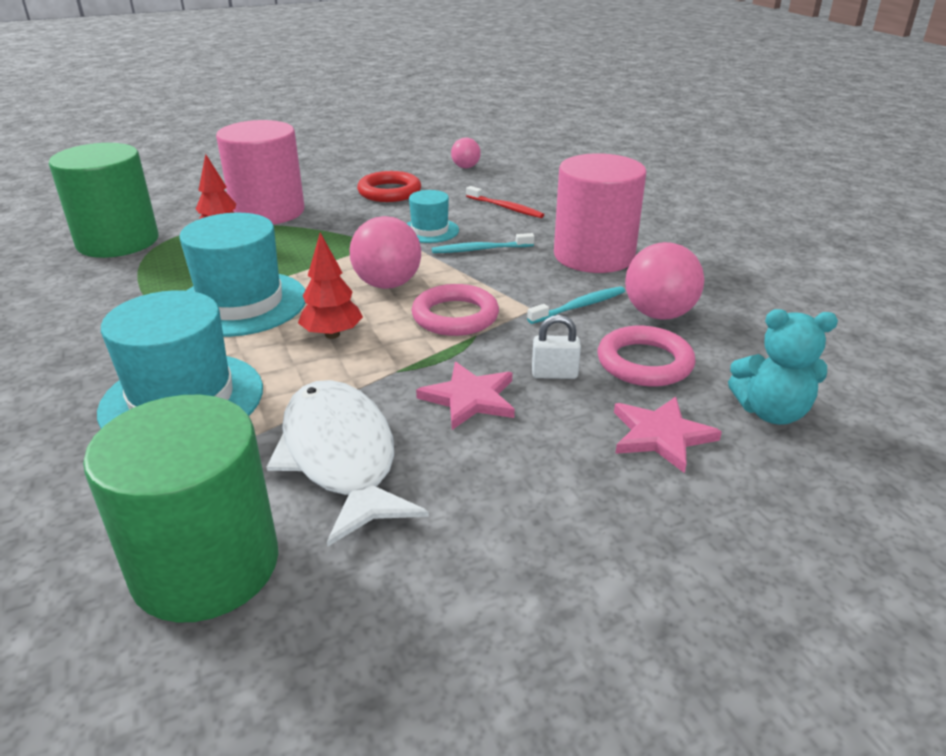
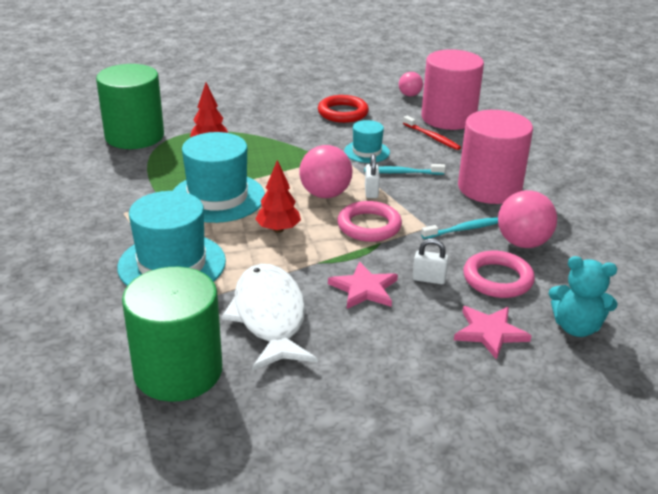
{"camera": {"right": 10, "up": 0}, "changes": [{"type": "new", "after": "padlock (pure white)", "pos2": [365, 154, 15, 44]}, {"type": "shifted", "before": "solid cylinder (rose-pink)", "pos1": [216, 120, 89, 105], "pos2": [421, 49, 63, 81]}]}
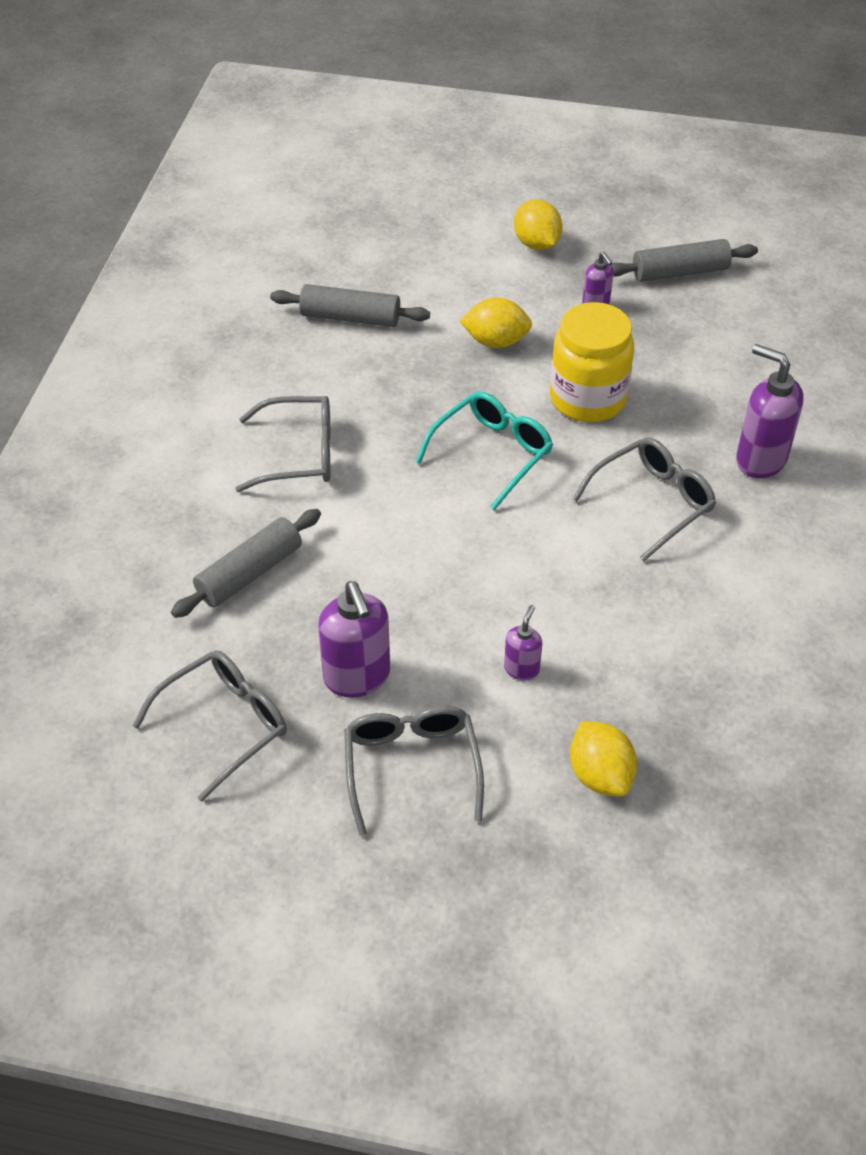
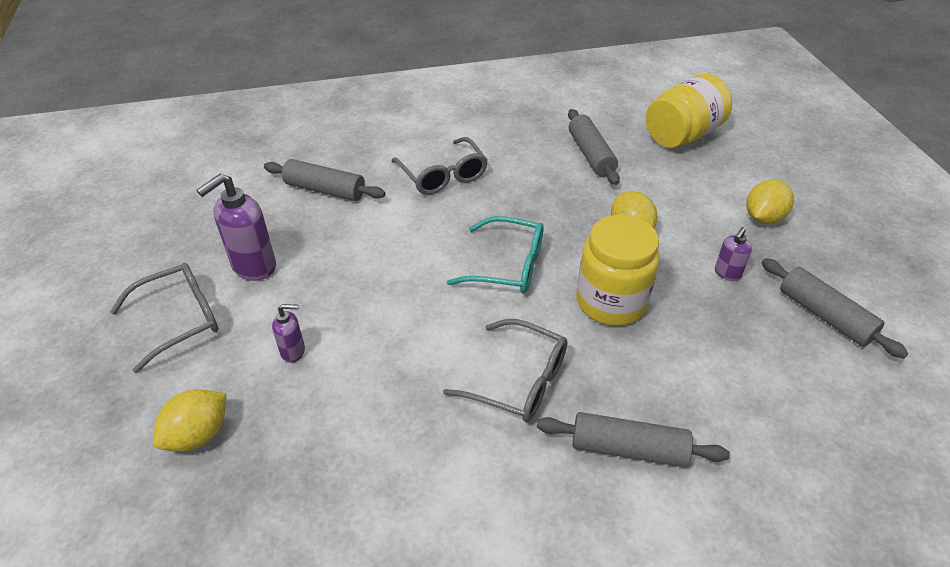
{"camera": {"right": 65, "up": -5}, "changes": [{"type": "swapped", "before": "soap dispenser (royal purple)", "after": "dough roller (grey)", "pos1": [736, 344, 68, 134], "pos2": [537, 412, 193, 55]}, {"type": "new", "after": "preserve jar (yellow)", "pos2": [646, 74, 86, 74]}, {"type": "gone", "before": "eyeglasses (grey)", "pos1": [133, 650, 154, 152]}]}
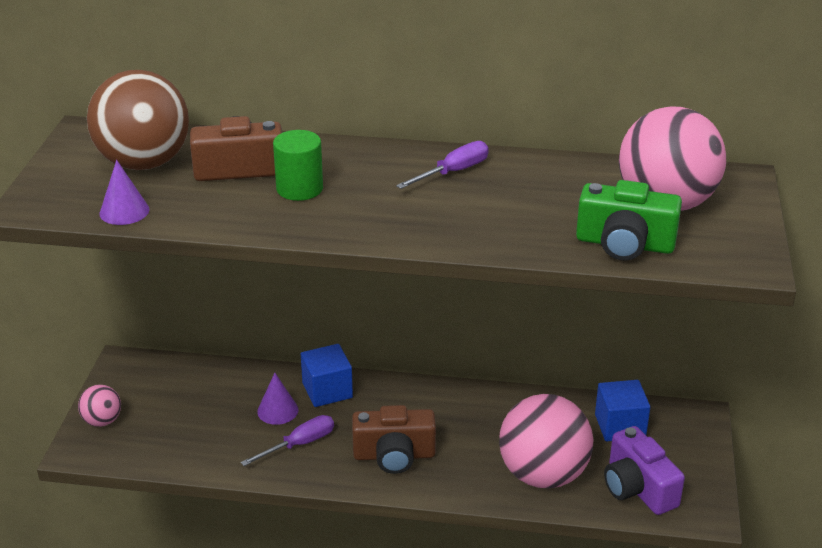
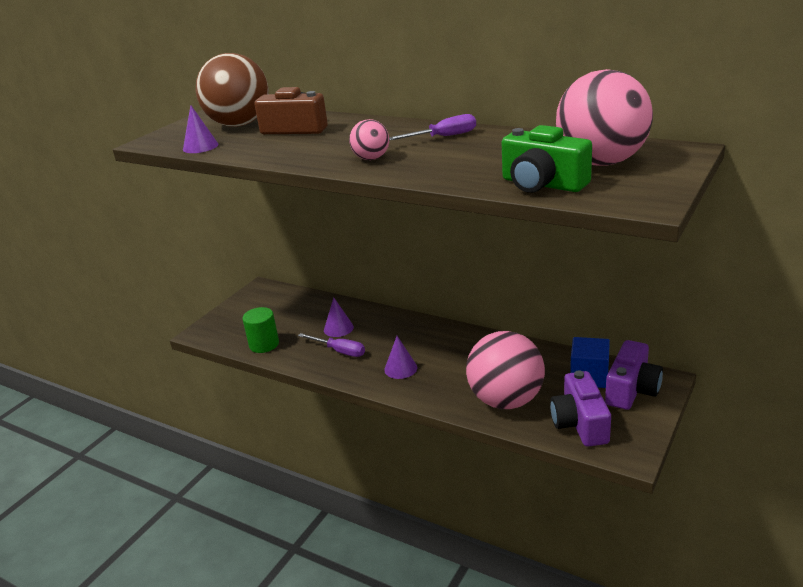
{"camera": {"right": 25, "up": -5}, "changes": [{"type": "shifted", "before": "solid cylinder (leaf-green)", "pos1": [273, 130, 50, 71], "pos2": [243, 307, 36, 46]}, {"type": "rotated", "before": "hand screwdriver (royal purple)", "pos1": [241, 415, 93, 51], "pos2": [298, 333, 67, 24], "turn": 45}, {"type": "shifted", "before": "ball (rose-pink)", "pos1": [78, 385, 43, 42], "pos2": [349, 119, 40, 41]}, {"type": "swapped", "before": "compact camera (russet)", "after": "cone shape (royal purple)", "pos1": [352, 405, 84, 69], "pos2": [384, 336, 33, 43]}, {"type": "new", "after": "compact camera (royal purple)", "pos2": [605, 340, 58, 70]}, {"type": "gone", "before": "block (cobalt)", "pos1": [301, 344, 52, 63]}]}
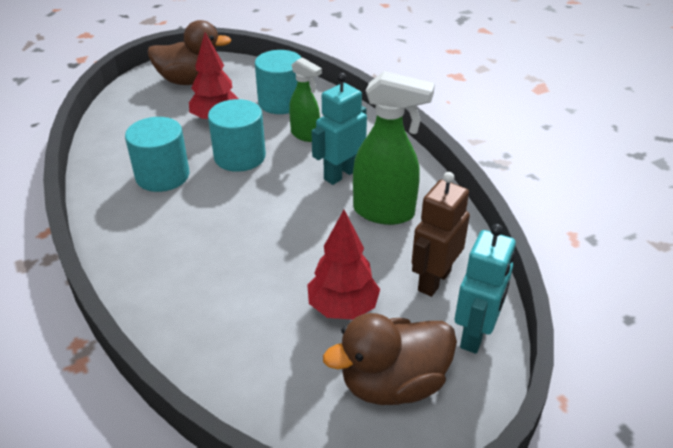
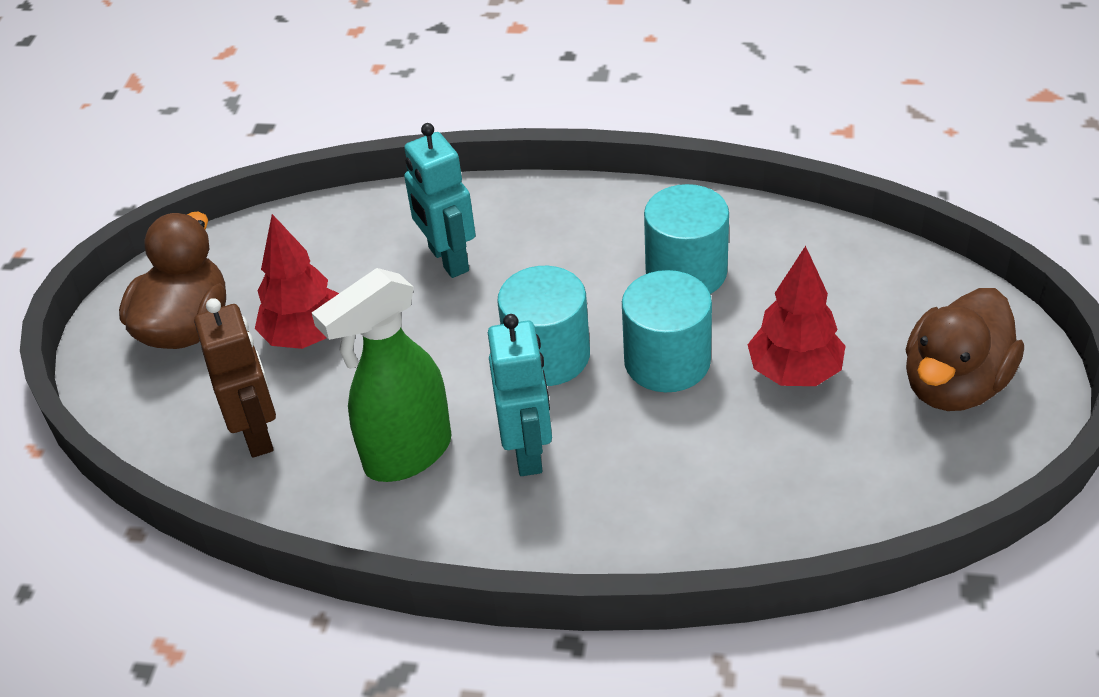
{"camera": {"right": 130, "up": 5}, "changes": [{"type": "shifted", "before": "robot (aqua)", "pos1": [455, 224, 61, 130], "pos2": [404, 123, 72, 155]}, {"type": "shifted", "before": "solid cylinder (aqua)", "pos1": [255, 50, 47, 64], "pos2": [497, 266, 93, 120]}, {"type": "gone", "before": "spray cleaner (leaf-green)", "pos1": [289, 57, 33, 85]}]}
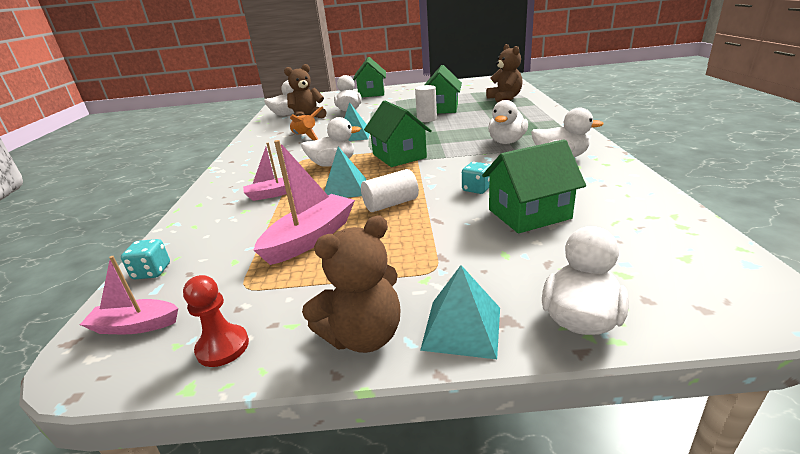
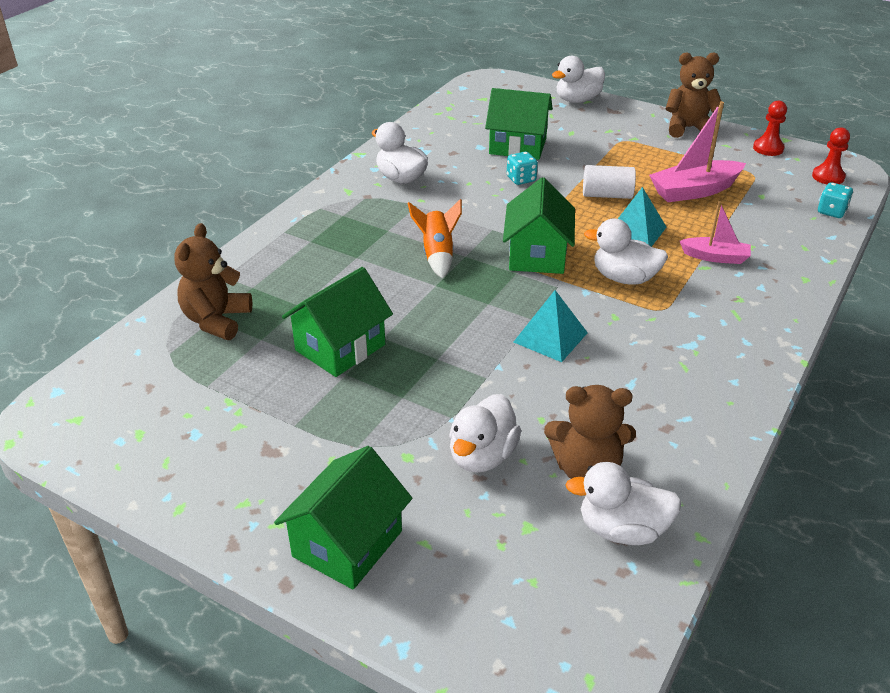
{"camera": {"right": -150, "up": 10}, "changes": [{"type": "shifted", "before": "toy rocket (bright orange)", "pos1": [290, 107, 33, 33], "pos2": [408, 199, 54, 80]}, {"type": "swapped", "before": "sailboat (rose-pink)", "after": "chess pawn (crimson)", "pos1": [80, 256, 98, 78], "pos2": [812, 128, 38, 56]}, {"type": "gone", "before": "solid cylinder (pure white)", "pos1": [415, 85, 22, 37]}, {"type": "gone", "before": "pyramid shape (aqua)", "pos1": [420, 265, 80, 94]}, {"type": "gone", "before": "rubber duck (pure white)", "pos1": [488, 100, 40, 44]}]}
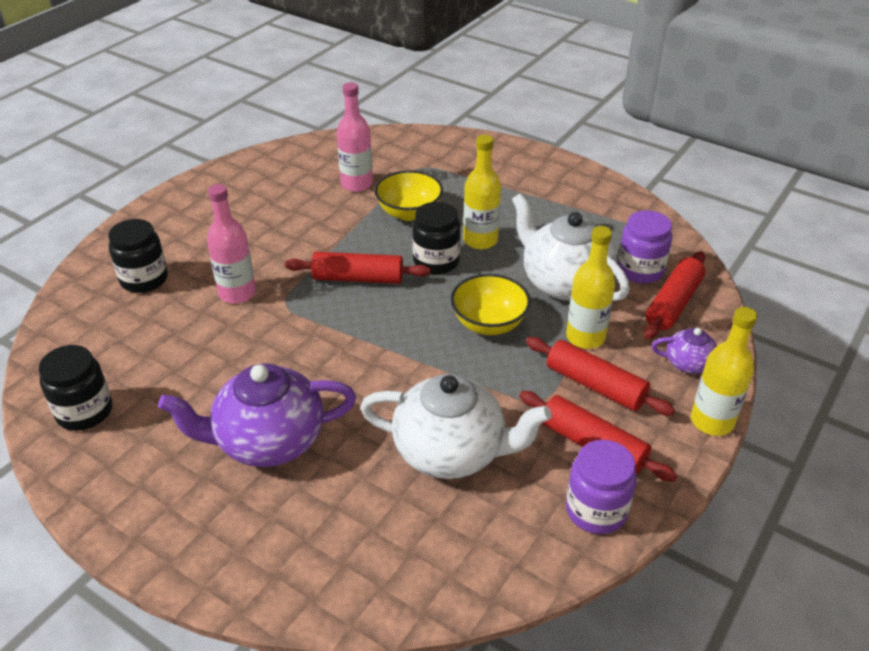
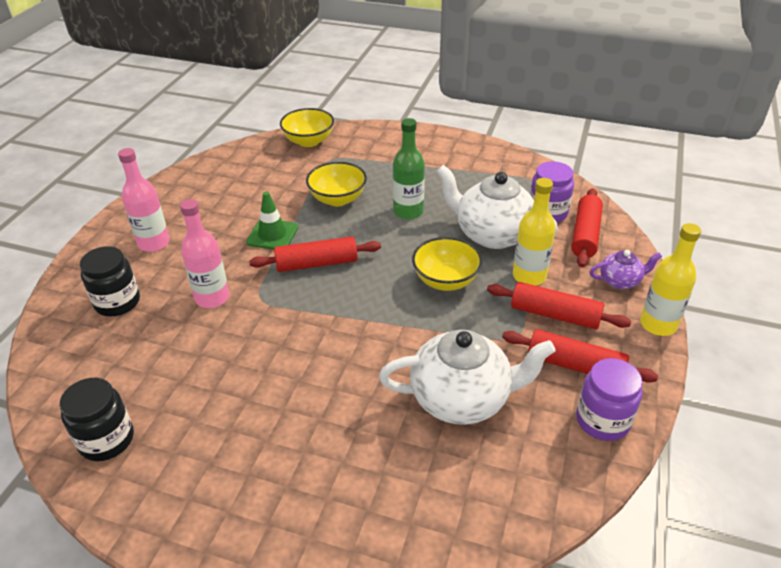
{"camera": {"right": -15, "up": 0}, "changes": [{"type": "shifted", "before": "drink bottle (rose-pink)", "pos1": [337, 82, 36, 110], "pos2": [118, 148, 52, 104]}, {"type": "new", "after": "road cone (leaf-green)", "pos2": [246, 192, 52, 58]}, {"type": "new", "after": "deep dish (yellow)", "pos2": [280, 108, 54, 39]}, {"type": "repainted", "before": "drink bottle (yellow)", "after": "drink bottle (leaf-green)", "pos1": [463, 135, 38, 114], "pos2": [393, 118, 32, 102]}, {"type": "gone", "before": "china teapot (royal purple)", "pos1": [158, 363, 198, 104]}, {"type": "gone", "before": "preserve jar (black)", "pos1": [412, 202, 49, 72]}]}
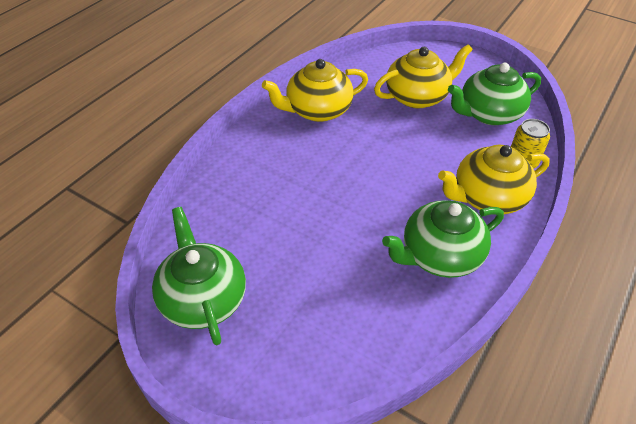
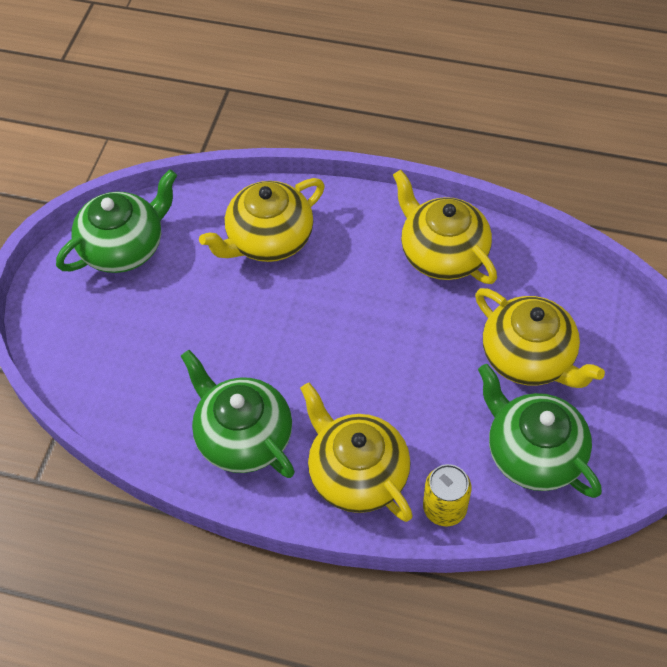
{"camera": {"right": 75, "up": 10}, "changes": [{"type": "new", "after": "china teapot (yellow)", "pos2": [199, 178, 126, 84]}]}
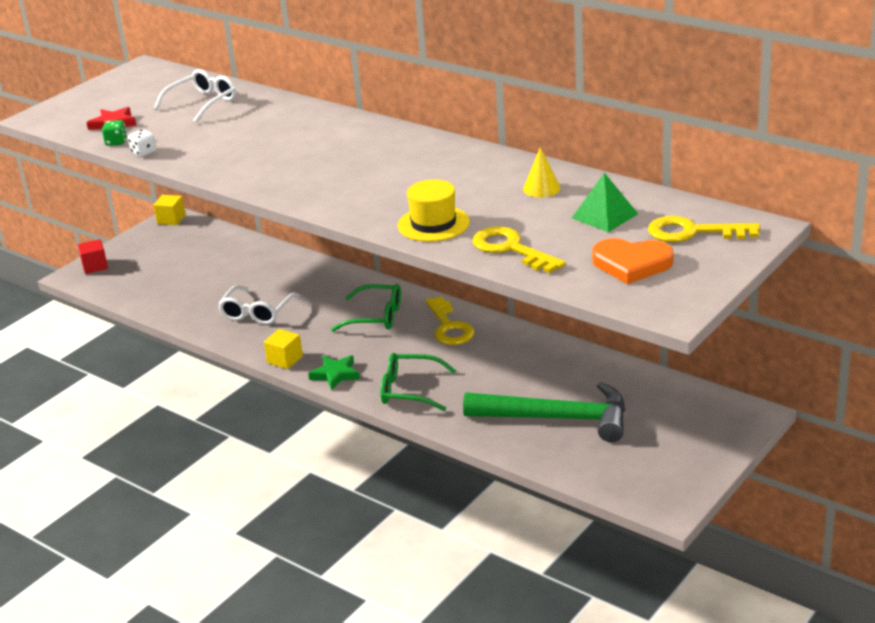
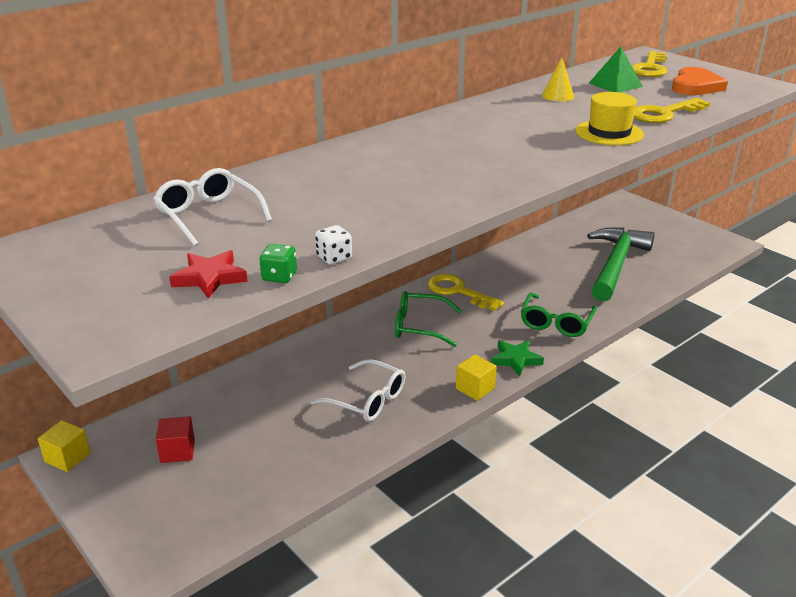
{"camera": {"right": -80, "up": 0}, "changes": [{"type": "shifted", "before": "block (crimson)", "pos1": [78, 239, 30, 35], "pos2": [156, 416, 39, 47]}, {"type": "rotated", "before": "eyeglasses (leaf-green)", "pos1": [331, 284, 70, 48], "pos2": [395, 291, 67, 56], "turn": -105}, {"type": "rotated", "before": "latchkey (yellow)", "pos1": [425, 296, 50, 49], "pos2": [428, 274, 76, 37], "turn": -135}]}
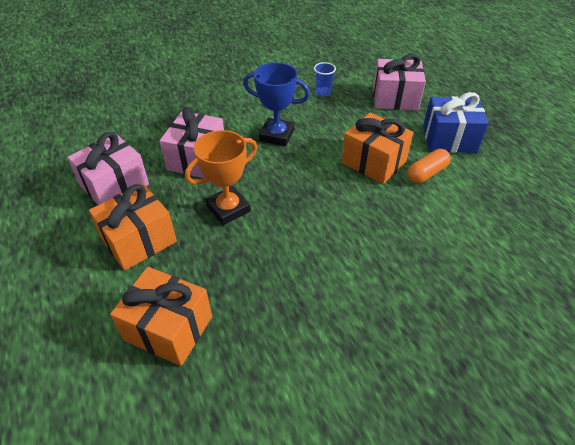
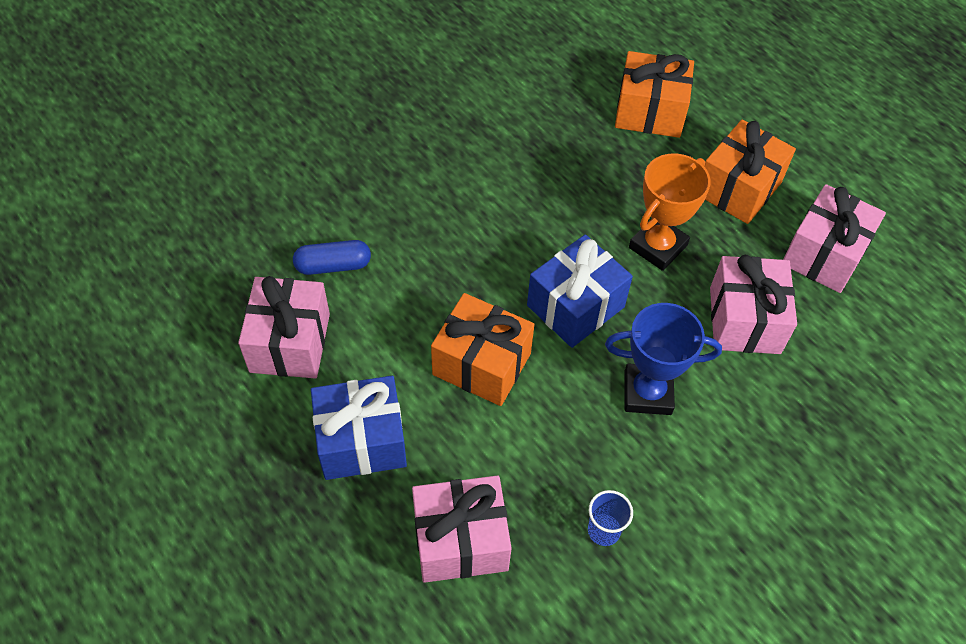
{"camera": {"right": 165, "up": 10}, "changes": [{"type": "new", "after": "wrapped gift (rose-pink)", "pos2": [238, 276, 92, 102]}, {"type": "new", "after": "pill shape (cobalt)", "pos2": [293, 240, 78, 35]}, {"type": "new", "after": "wrapped gift (cobalt)", "pos2": [527, 234, 106, 114]}, {"type": "gone", "before": "pill shape (bright orange)", "pos1": [407, 149, 44, 34]}]}
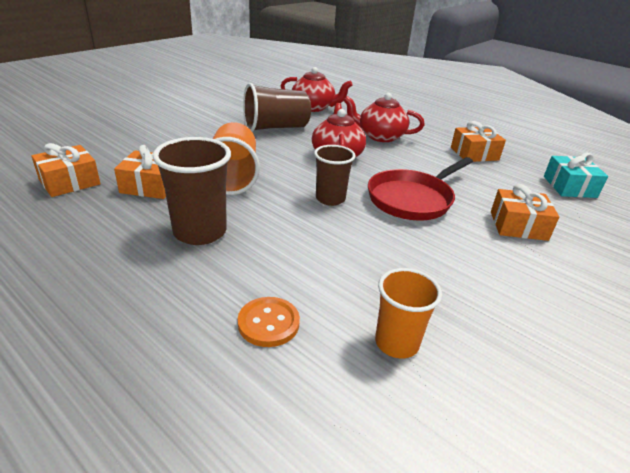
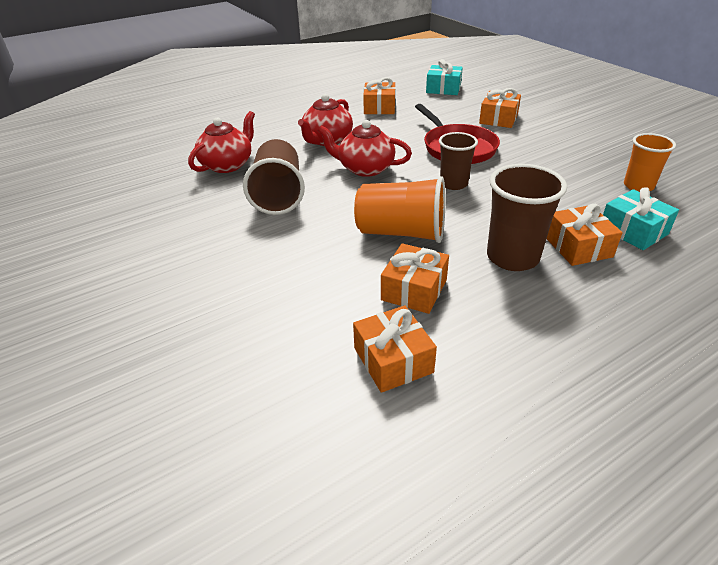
{"camera": {"right": -70, "up": 5}, "changes": [{"type": "new", "after": "wrapped gift (bright orange)", "pos2": [547, 204, 76, 62]}, {"type": "swapped", "before": "button (bright orange)", "after": "wrapped gift (aqua)", "pos1": [238, 297, 62, 50], "pos2": [603, 187, 76, 63]}]}
